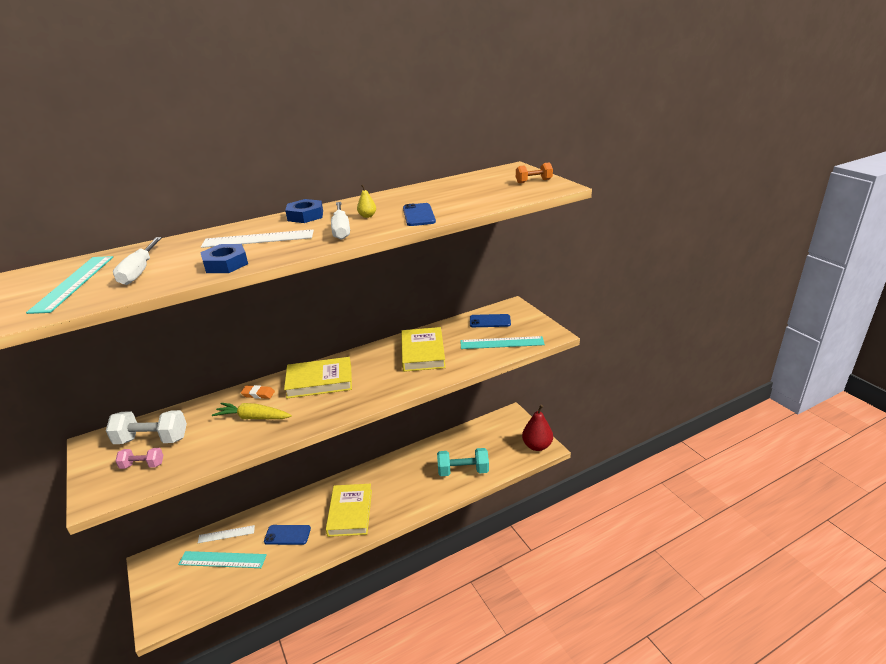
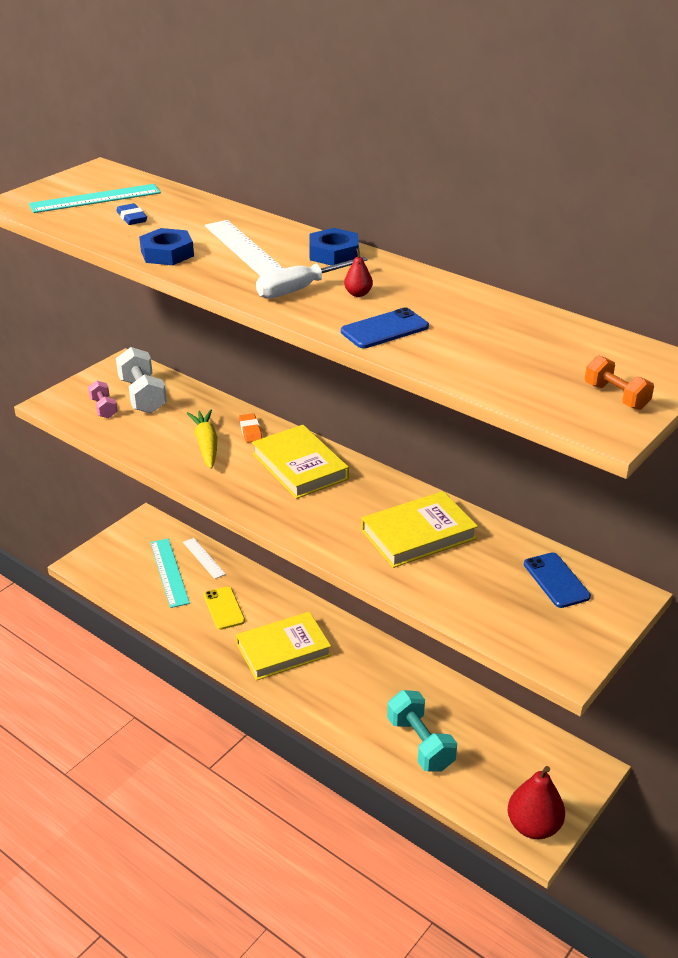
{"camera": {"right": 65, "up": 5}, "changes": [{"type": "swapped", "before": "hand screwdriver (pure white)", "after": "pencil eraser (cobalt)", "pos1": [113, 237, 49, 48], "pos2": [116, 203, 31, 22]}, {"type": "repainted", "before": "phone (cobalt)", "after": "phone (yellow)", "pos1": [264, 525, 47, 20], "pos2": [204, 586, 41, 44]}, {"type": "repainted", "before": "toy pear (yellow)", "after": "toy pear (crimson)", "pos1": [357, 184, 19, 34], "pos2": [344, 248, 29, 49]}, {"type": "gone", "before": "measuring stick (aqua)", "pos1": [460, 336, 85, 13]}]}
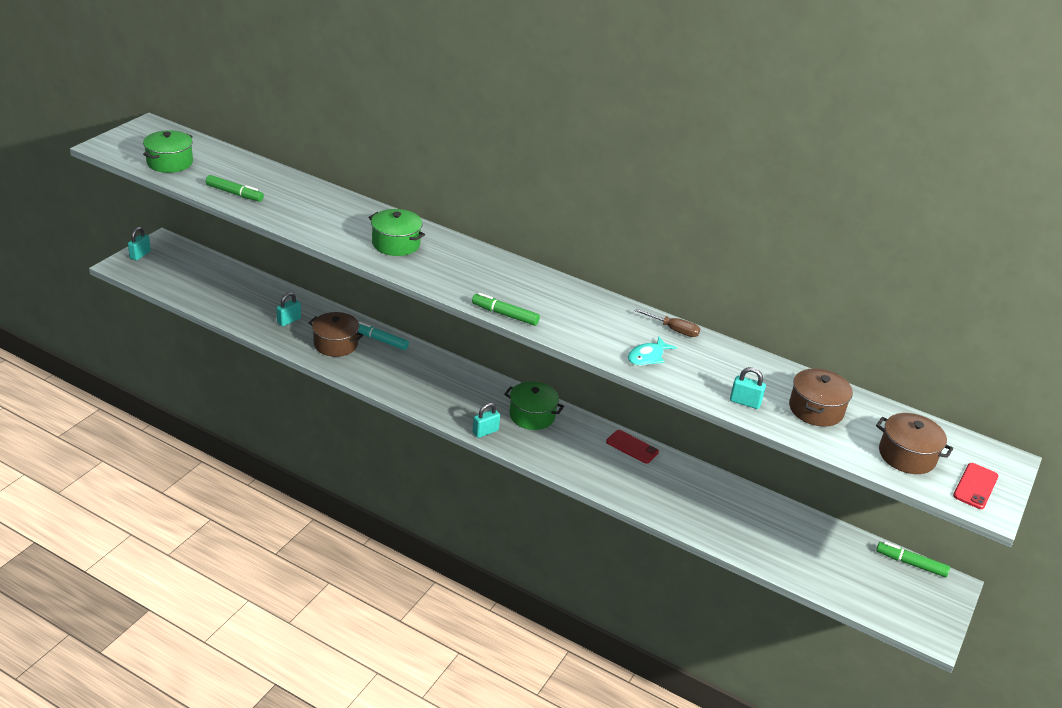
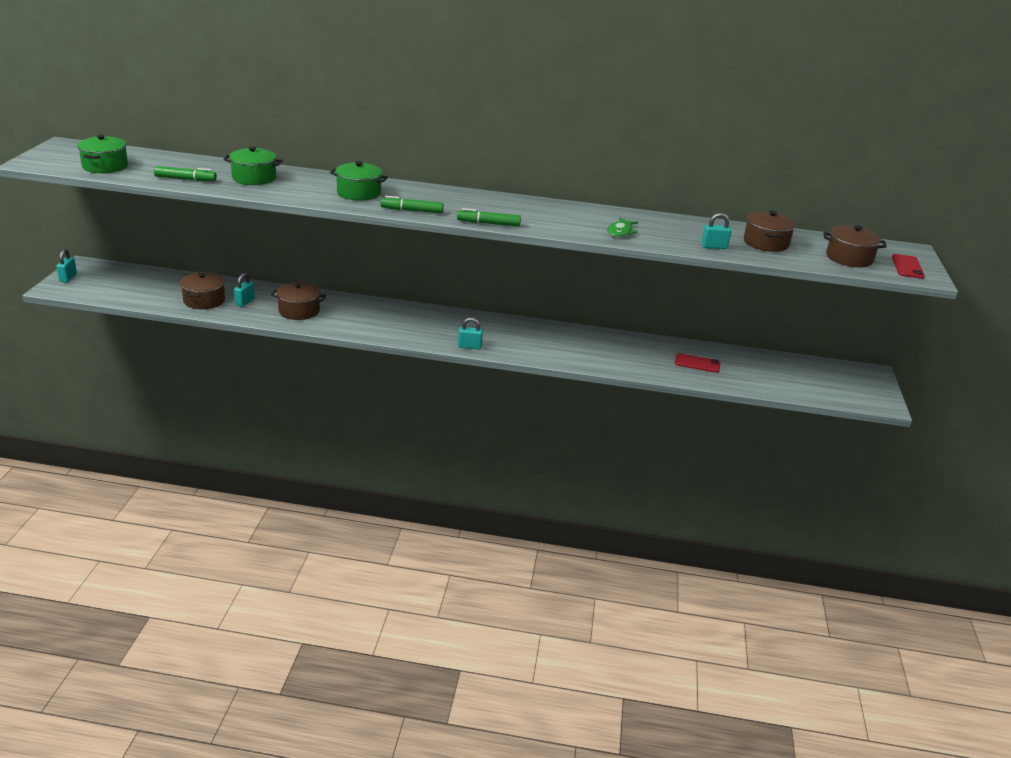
{"camera": {"right": -20, "up": -5}, "changes": [{"type": "new", "after": "stockpot (russet)", "pos2": [180, 272, 45, 37]}, {"type": "shifted", "before": "stockpot (leaf-green)", "pos1": [504, 381, 60, 49], "pos2": [223, 146, 60, 39]}, {"type": "shifted", "before": "marker (leaf-green)", "pos1": [876, 542, 74, 35], "pos2": [380, 196, 64, 17]}, {"type": "rotated", "before": "padlock (aqua)", "pos1": [472, 402, 28, 36], "pos2": [458, 317, 25, 33], "turn": 60}, {"type": "repainted", "before": "fish (aqua)", "after": "fish (leaf-green)", "pos1": [628, 336, 49, 30], "pos2": [607, 217, 31, 20]}, {"type": "shifted", "before": "phone (crimson)", "pos1": [606, 430, 53, 34], "pos2": [675, 353, 46, 20]}, {"type": "gone", "before": "marker (aqua)", "pos1": [358, 321, 51, 29]}, {"type": "gone", "before": "hand screwdriver (russet)", "pos1": [635, 309, 65, 28]}]}
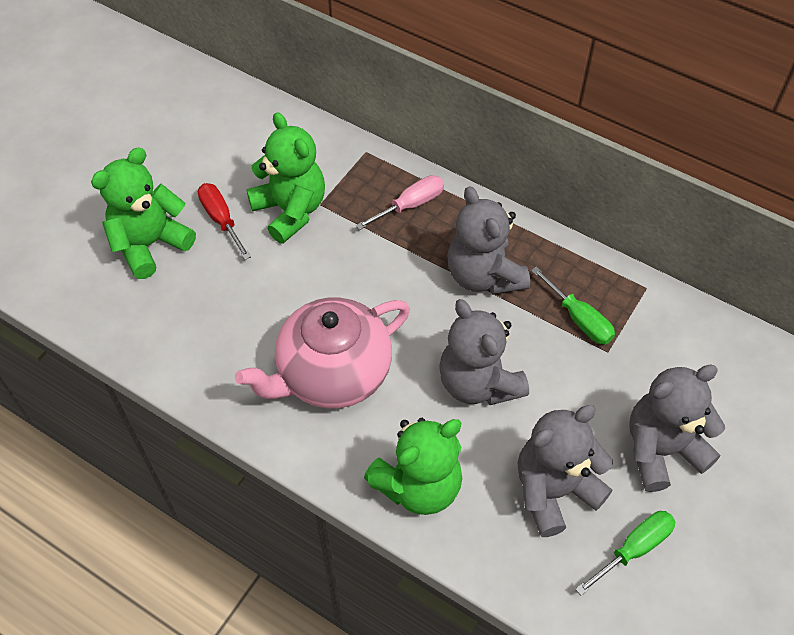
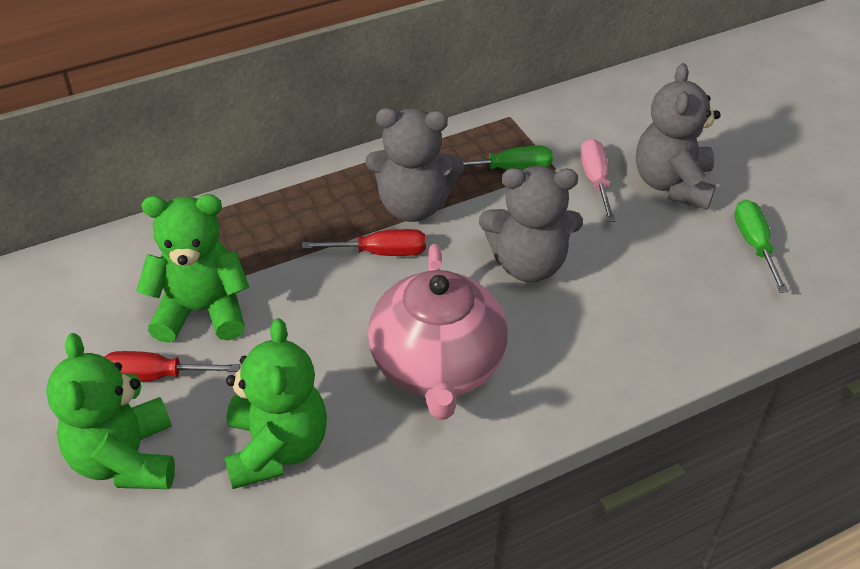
{"camera": {"right": -60, "up": -10}, "changes": [{"type": "shifted", "before": "teddy (leaf-green)", "pos1": [364, 418, 98, 97], "pos2": [224, 318, 103, 171]}, {"type": "new", "after": "hand screwdriver (crimson)", "pos2": [302, 229, 124, 27]}, {"type": "shifted", "before": "hand screwdriver (rose-pink)", "pos1": [356, 175, 88, 55], "pos2": [580, 139, 35, 83]}, {"type": "gone", "before": "teddy (grey)", "pos1": [518, 405, 95, 132]}]}
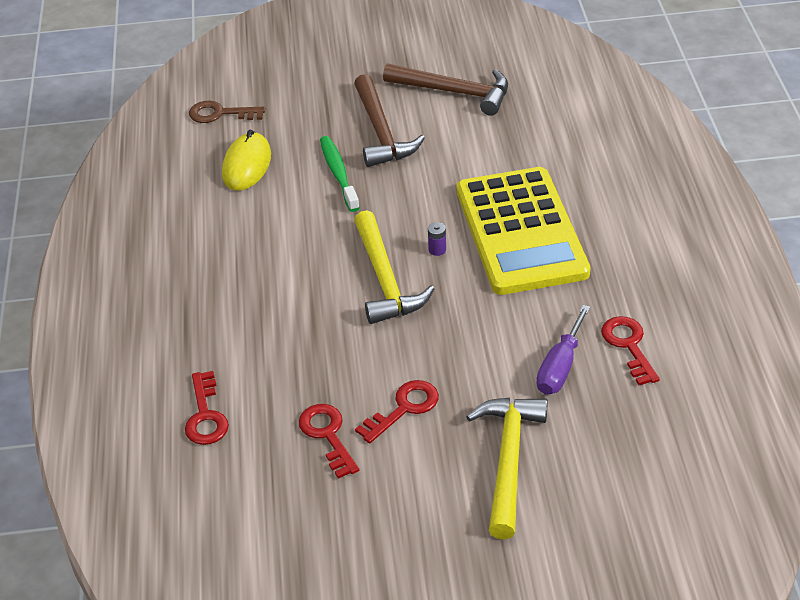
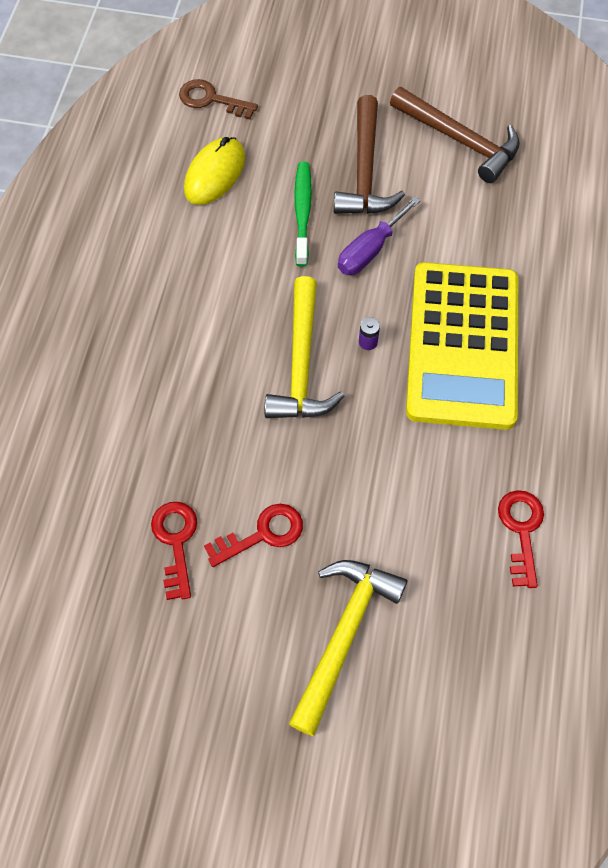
{"camera": {"right": 15, "up": 20}, "changes": [{"type": "shifted", "before": "hand screwdriver (royal purple)", "pos1": [536, 305, 55, 90], "pos2": [338, 196, 83, 79]}, {"type": "gone", "before": "latchkey (crimson)", "pos1": [185, 371, 44, 74]}]}
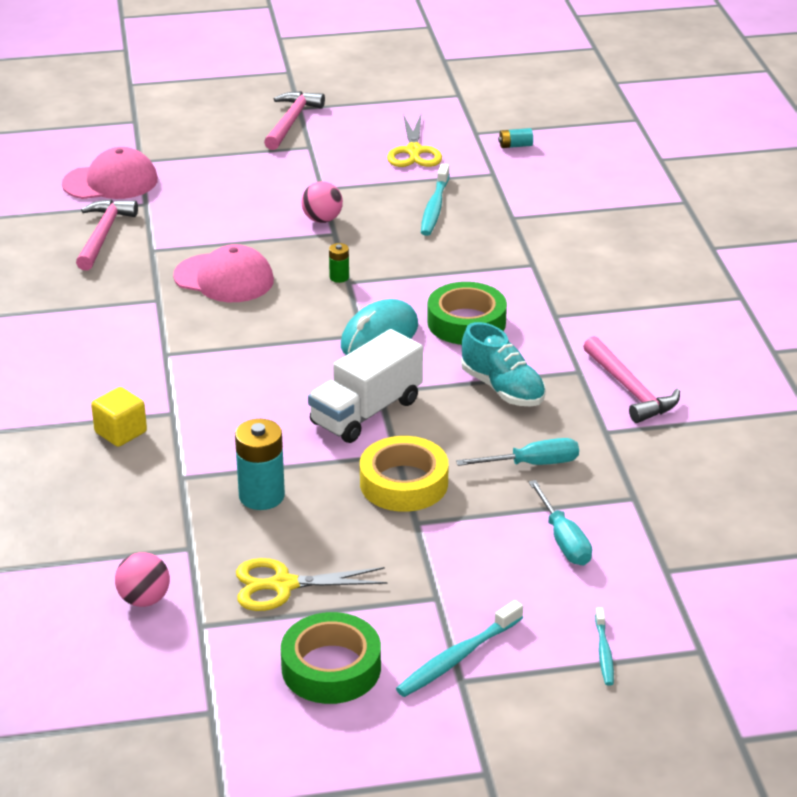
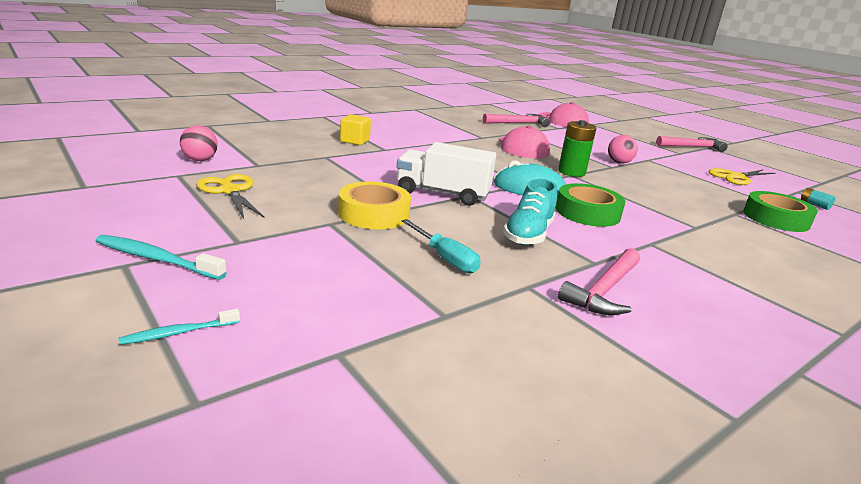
{"camera": {"right": 60, "up": -10}, "changes": [{"type": "scaled", "before": "AA battery (leaf-green)", "pos1": [329, 243, 20, 40], "pos2": [558, 120, 38, 57], "scale": 1.98}, {"type": "shifted", "before": "roll of tape (leaf-green)", "pos1": [281, 612, 100, 92], "pos2": [743, 191, 75, 41]}, {"type": "gone", "before": "AA battery (aqua)", "pos1": [235, 419, 50, 91]}, {"type": "gone", "before": "dental brush (aqua)", "pos1": [421, 164, 29, 72]}, {"type": "gone", "before": "hand screwdriver (aqua)", "pos1": [529, 480, 63, 85]}]}
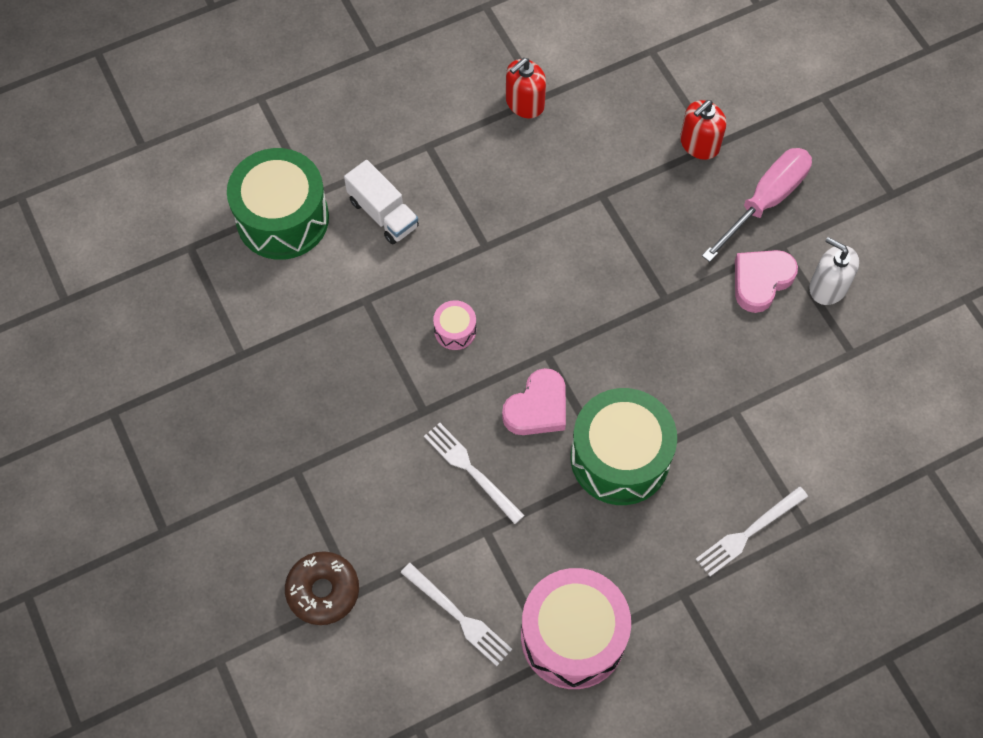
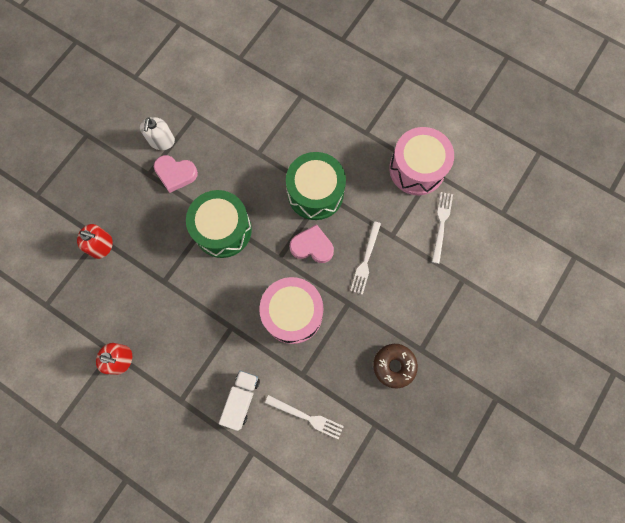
{"camera": {"right": -120, "up": 10}, "changes": [{"type": "shifted", "before": "toy drum (leaf-green)", "pos1": [227, 148, 102, 112], "pos2": [186, 190, 66, 68]}, {"type": "scaled", "before": "toy drum (rose-pink)", "pos1": [433, 300, 43, 50], "pos2": [259, 277, 64, 67], "scale": 2.28}, {"type": "shifted", "before": "fork (pure white)", "pos1": [696, 486, 112, 90], "pos2": [265, 395, 79, 44]}, {"type": "shifted", "before": "donut (russet)", "pos1": [285, 551, 74, 74], "pos2": [373, 344, 45, 45]}, {"type": "gone", "before": "hand screwdriver (rose-pink)", "pos1": [702, 148, 110, 114]}]}
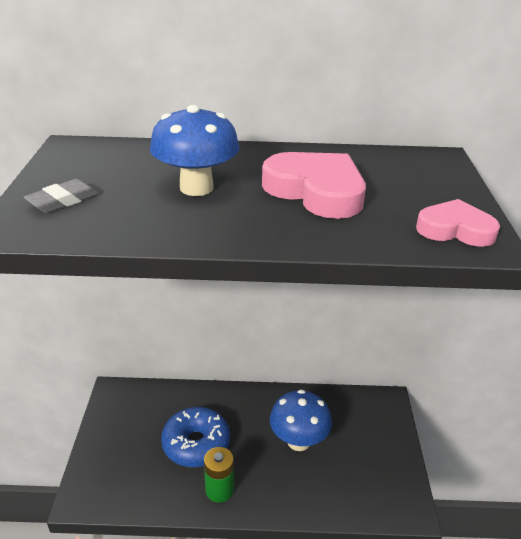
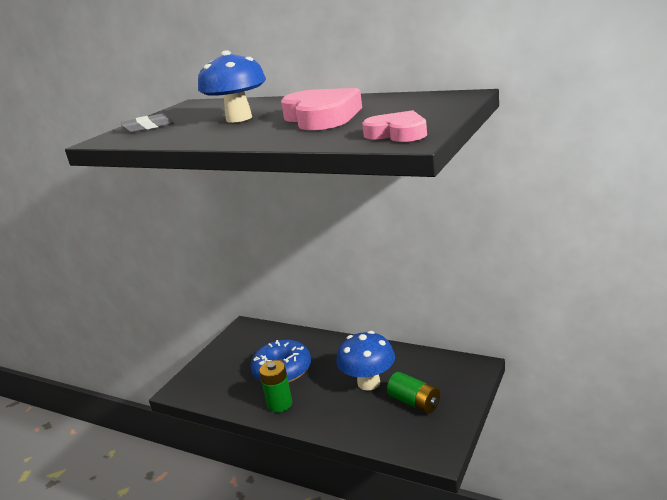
{"camera": {"right": 30, "up": -10}, "changes": [{"type": "new", "after": "AA battery (leaf-green)", "pos2": [387, 372, 53, 42]}]}
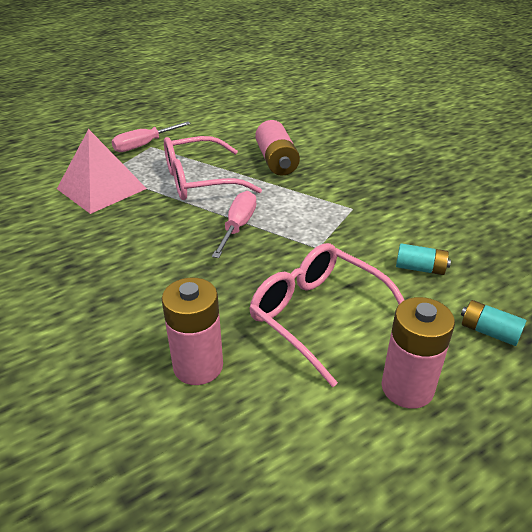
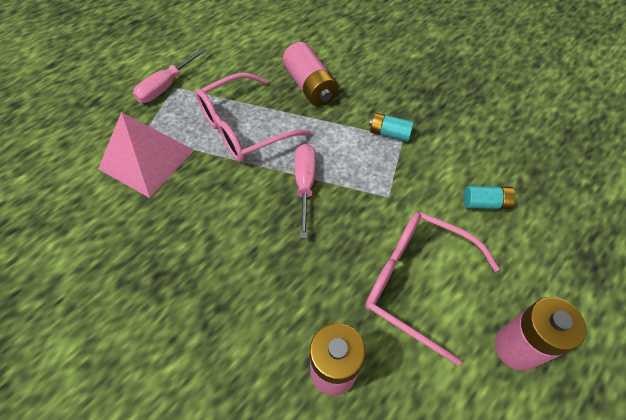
{"camera": {"right": -15, "up": 20}, "changes": [{"type": "shifted", "before": "AA battery (aqua)", "pos1": [461, 300, 65, 46], "pos2": [369, 113, 45, 29]}]}
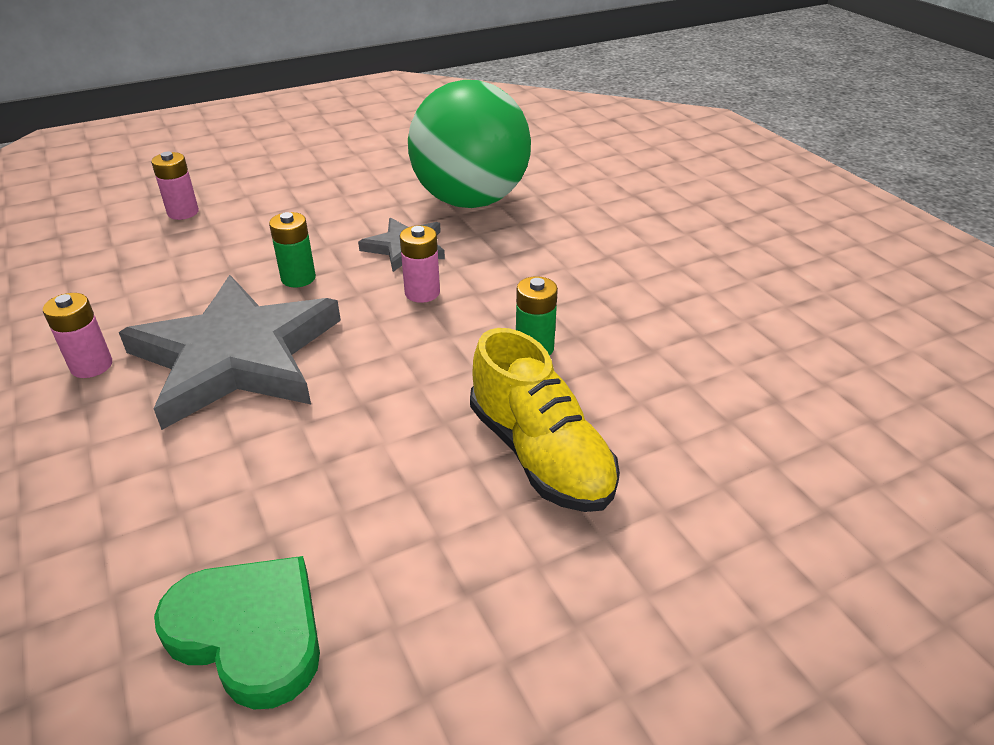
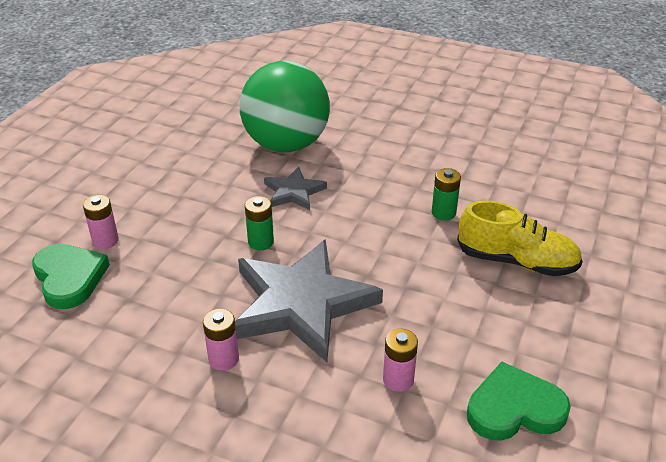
{"camera": {"right": -40, "up": 0}, "changes": [{"type": "new", "after": "heart (leaf-green)", "pos2": [32, 244, 78, 65]}, {"type": "shifted", "before": "AA battery (rose-pink)", "pos1": [400, 226, 40, 77], "pos2": [383, 329, 35, 63]}]}
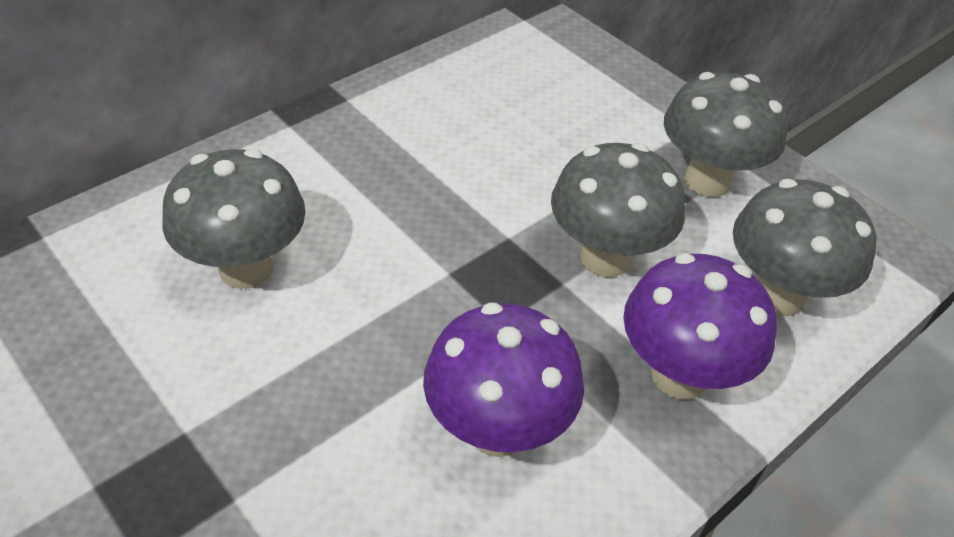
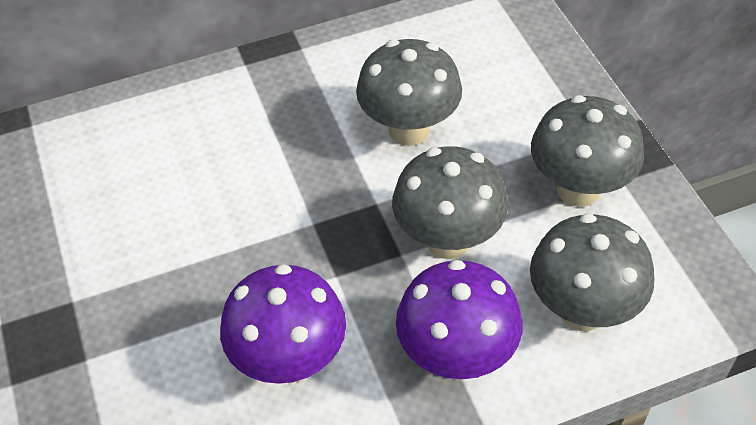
{"camera": {"right": 25, "up": 5}, "changes": [{"type": "shifted", "before": "toadstool (grey)", "pos1": [162, 149, 144, 140], "pos2": [356, 39, 106, 107]}]}
